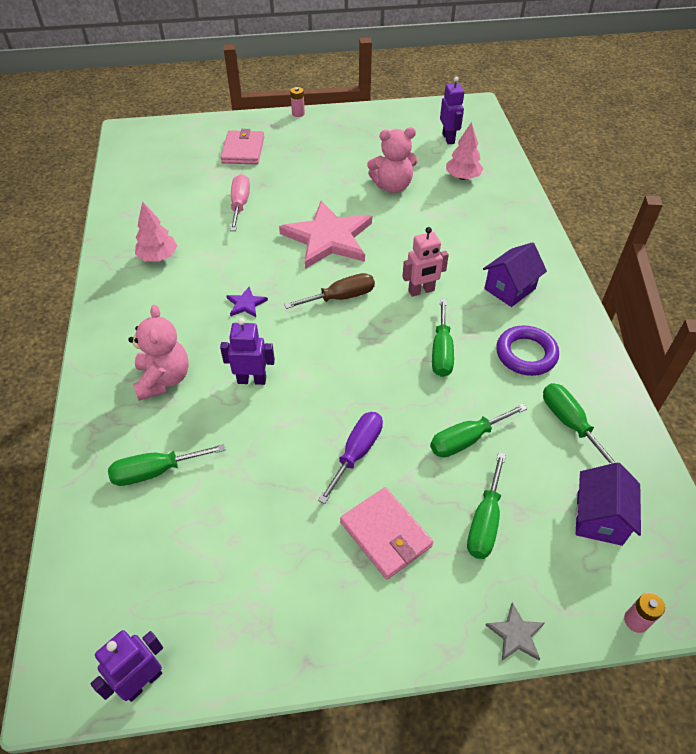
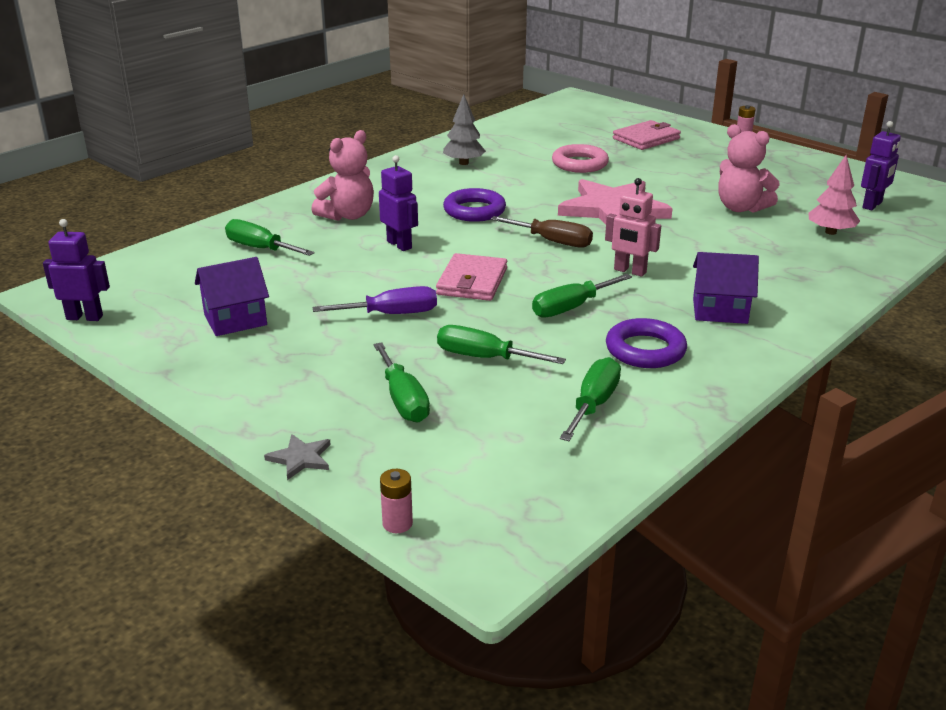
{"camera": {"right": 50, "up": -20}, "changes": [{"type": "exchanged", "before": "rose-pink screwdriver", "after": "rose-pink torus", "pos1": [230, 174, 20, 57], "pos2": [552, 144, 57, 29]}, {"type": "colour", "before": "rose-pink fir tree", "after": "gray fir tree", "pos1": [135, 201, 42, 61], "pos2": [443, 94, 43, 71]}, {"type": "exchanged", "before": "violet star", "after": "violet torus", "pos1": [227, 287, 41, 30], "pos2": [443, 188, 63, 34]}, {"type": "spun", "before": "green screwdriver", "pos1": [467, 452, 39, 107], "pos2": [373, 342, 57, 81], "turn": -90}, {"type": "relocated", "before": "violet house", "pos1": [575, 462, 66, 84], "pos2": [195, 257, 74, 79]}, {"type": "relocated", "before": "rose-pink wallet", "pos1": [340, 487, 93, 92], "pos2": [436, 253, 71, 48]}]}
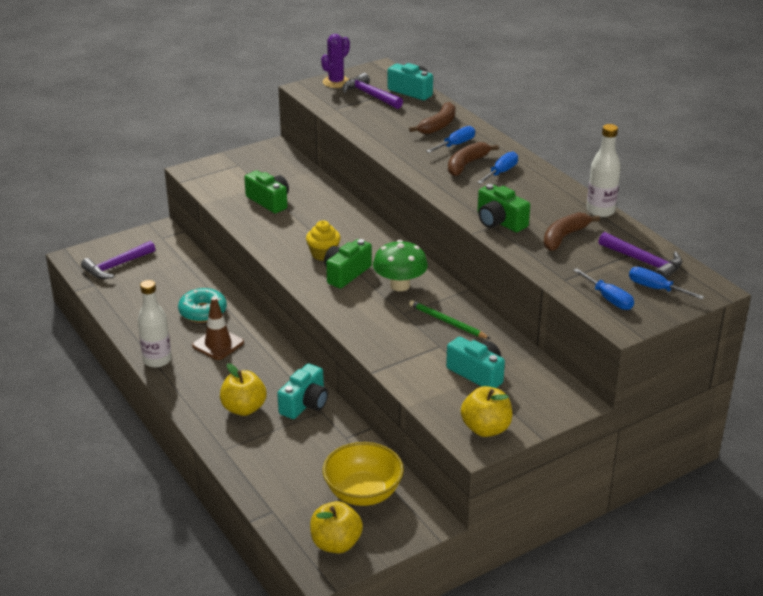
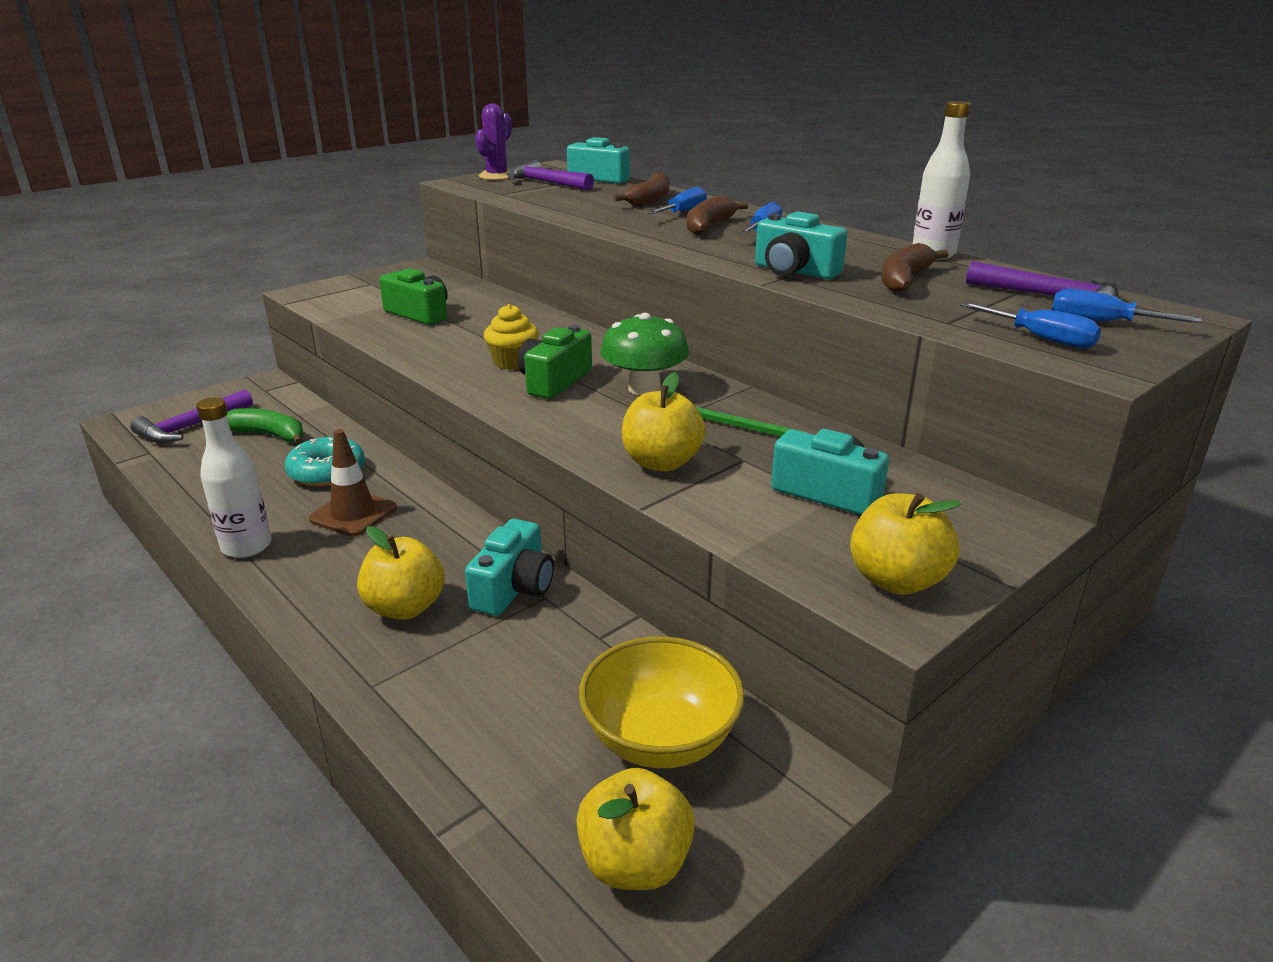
{"camera": {"right": -10, "up": -5}, "changes": [{"type": "colour", "before": "green photo camera", "after": "turquoise photo camera", "pos1": [477, 184, 53, 48], "pos2": [755, 211, 92, 68]}, {"type": "appeared", "after": "golden apple fruit", "pos2": [622, 372, 84, 100]}, {"type": "appeared", "after": "green banana fruit", "pos2": [226, 408, 78, 37]}]}
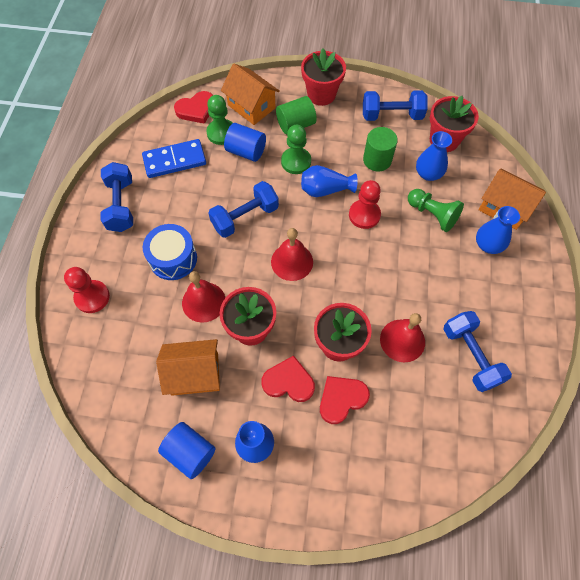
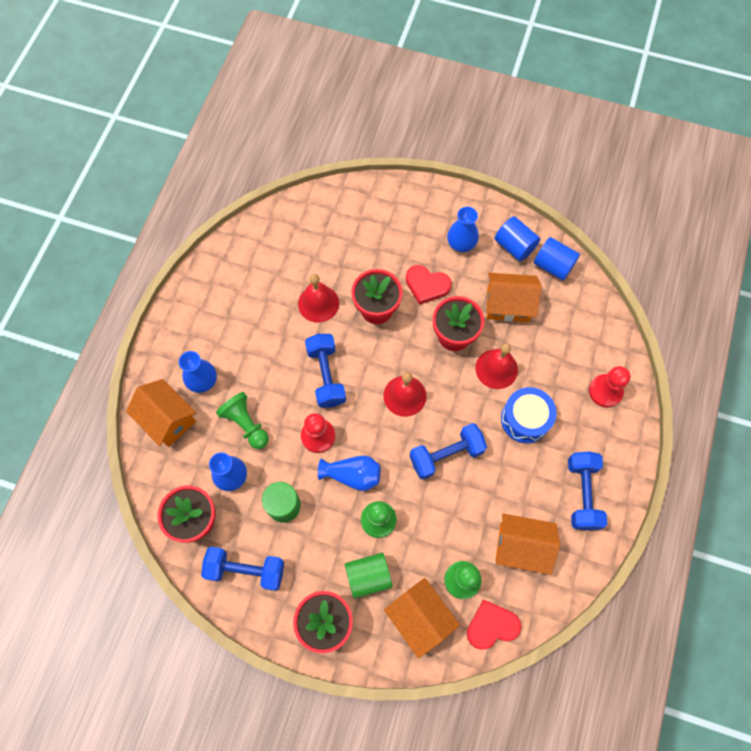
{"camera": {"right": -170, "up": 5}, "changes": [{"type": "relocated", "before": "cobalt cylinder shape", "pos1": [224, 123, 42, 39], "pos2": [534, 237, 46, 44]}, {"type": "exchanged", "before": "cobalt domino", "after": "orange-coloured house", "pos1": [142, 139, 64, 39], "pos2": [496, 513, 64, 62]}, {"type": "relocated", "before": "cobalt hand weight", "pos1": [443, 311, 69, 81], "pos2": [305, 334, 41, 74]}, {"type": "missing", "before": "scarlet heart", "pos1": [320, 376, 50, 48]}]}
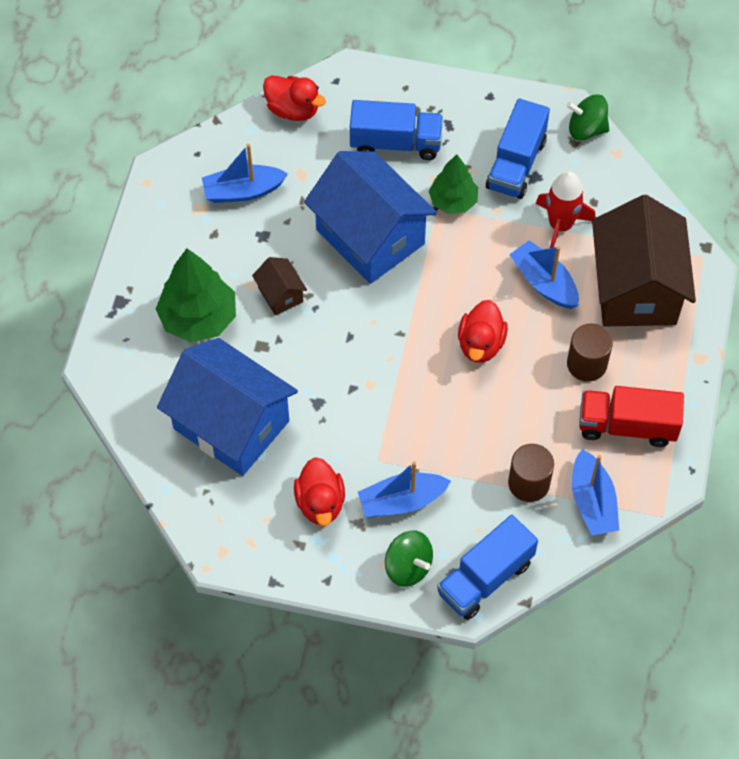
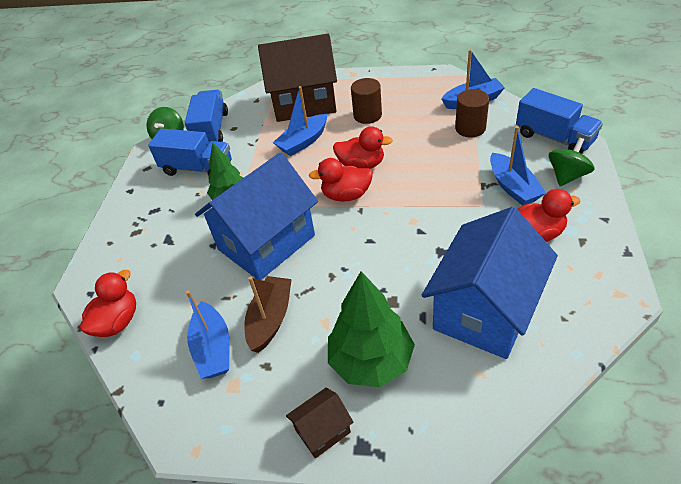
{"camera": {"right": -90, "up": -15}, "changes": [{"type": "relocated", "before": "cobalt truck", "pos1": [350, 100, 93, 60], "pos2": [185, 90, 43, 52]}, {"type": "missing", "before": "scarlet rocket", "pos1": [536, 171, 59, 77]}, {"type": "relocated", "before": "russet house", "pos1": [252, 257, 55, 58], "pos2": [286, 388, 68, 70]}, {"type": "missing", "before": "scarlet truck", "pos1": [579, 386, 105, 61]}, {"type": "appeared", "after": "scarlet toy duck", "pos2": [309, 158, 64, 44]}, {"type": "appeared", "after": "russet toy boat", "pos2": [244, 276, 48, 77]}]}
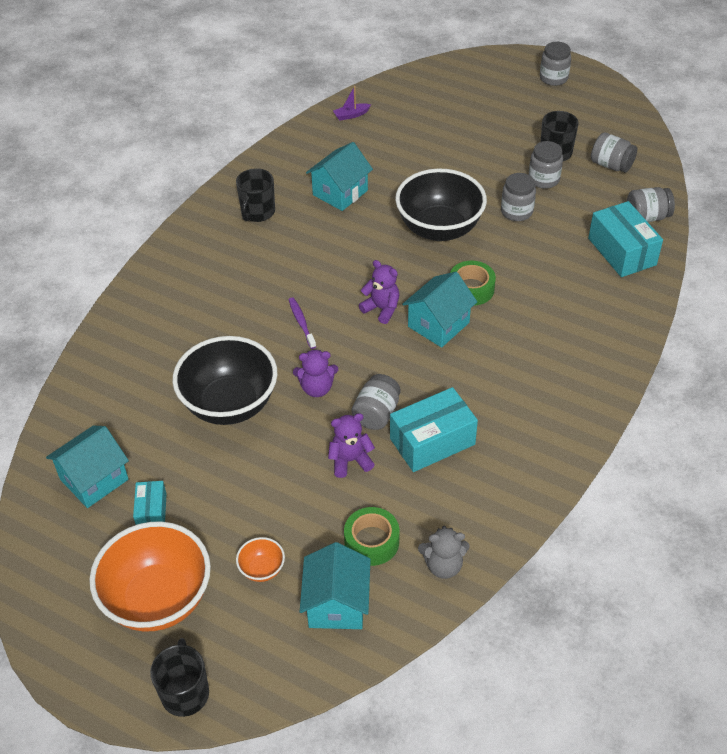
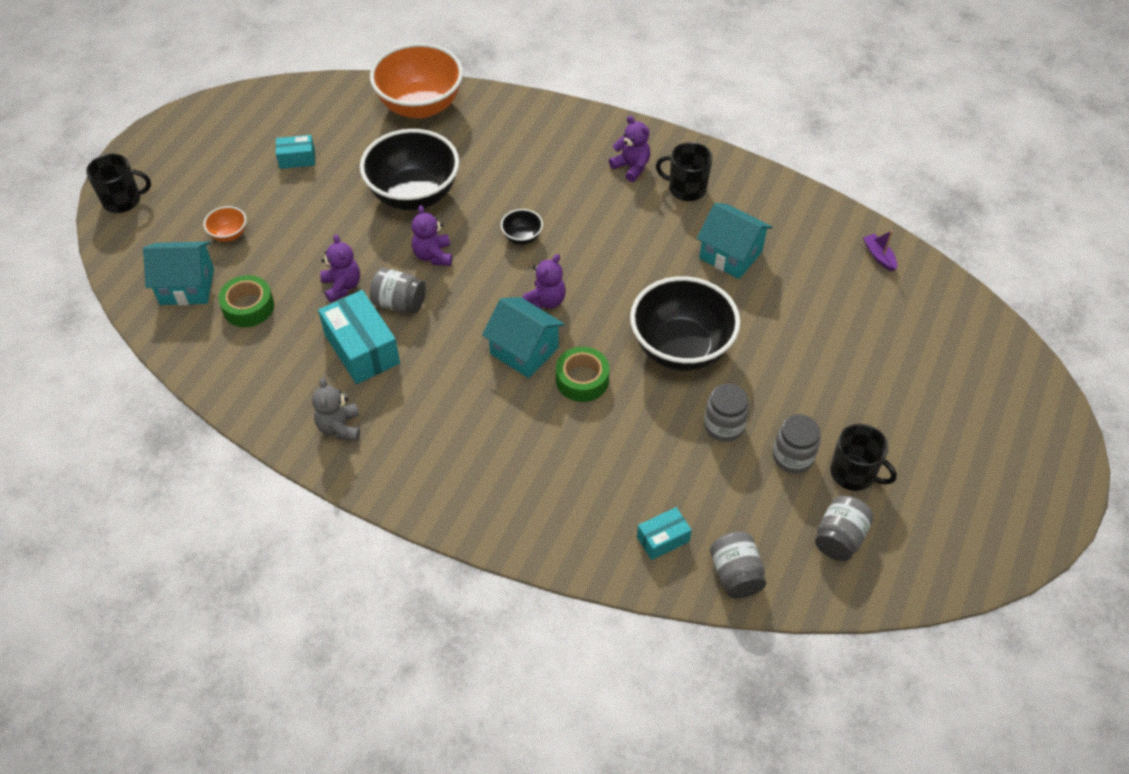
{"camera": {"right": 85, "up": 5}, "changes": [{"type": "missing", "before": "gray preserve jar", "pos1": [540, 42, 31, 44]}, {"type": "size", "before": "turquoise parcel", "pos1": [588, 201, 75, 76], "pos2": [637, 507, 55, 53], "scale": 0.55}, {"type": "exchanged", "before": "violet toothbrush", "after": "black bowl", "pos1": [289, 297, 27, 52], "pos2": [501, 209, 42, 36]}, {"type": "missing", "before": "turquoise house", "pos1": [46, 426, 83, 82]}, {"type": "relocated", "before": "orange-coloured bowl", "pos1": [89, 521, 122, 110], "pos2": [370, 43, 93, 76]}, {"type": "relocated", "before": "gray teddy bear", "pos1": [418, 526, 52, 53], "pos2": [312, 378, 48, 63]}, {"type": "appeared", "after": "violet teddy bear", "pos2": [609, 116, 41, 66]}]}
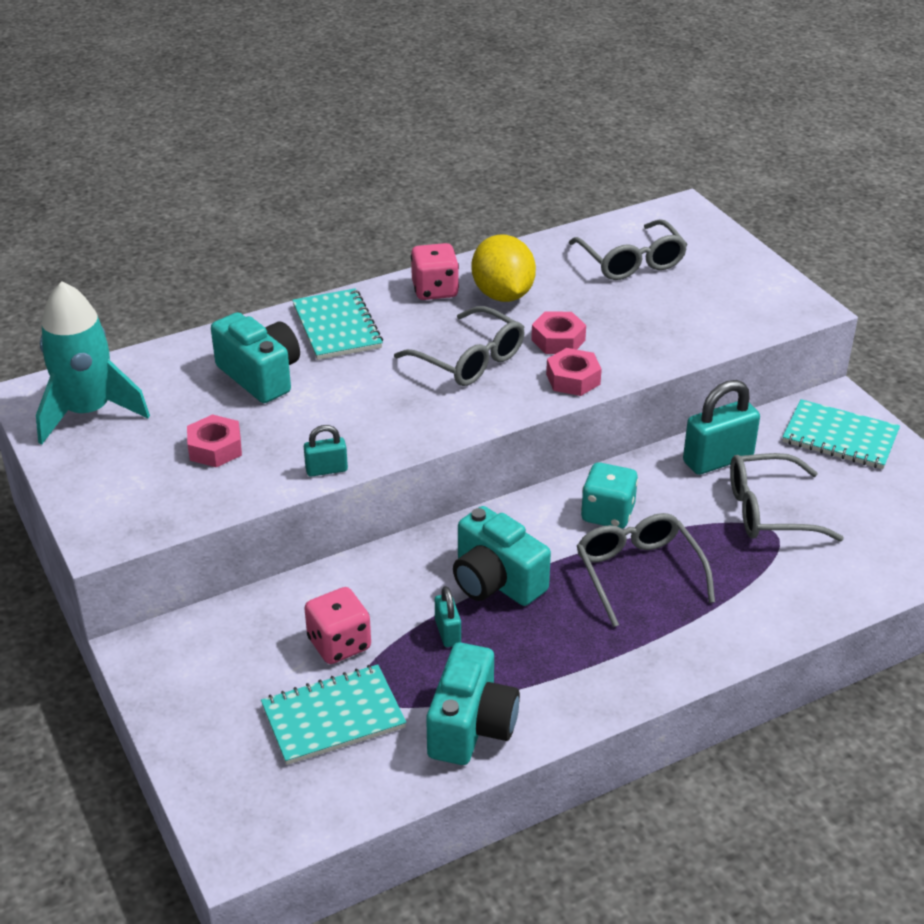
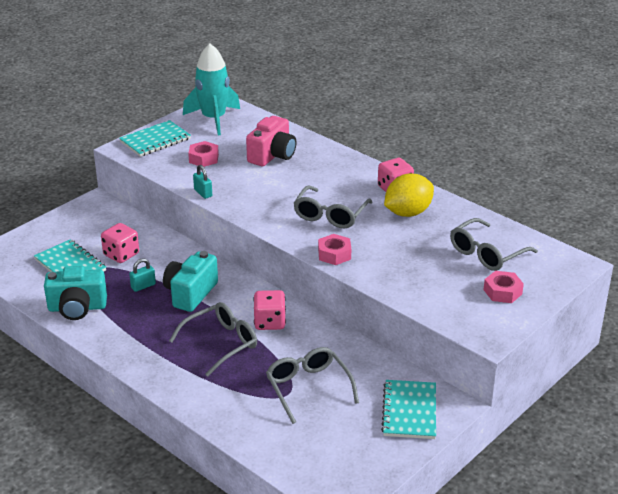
{"camera": {"right": 70, "up": -5}, "changes": [{"type": "relocated", "before": "turquoise notepad", "pos1": [292, 288, 91, 72], "pos2": [119, 120, 72, 37]}, {"type": "relocated", "before": "rose-pink hexagon nut", "pos1": [531, 311, 55, 43], "pos2": [484, 271, 40, 32]}, {"type": "colour", "before": "turquoise photo camera", "after": "rose-pink photo camera", "pos1": [211, 312, 89, 91], "pos2": [246, 116, 51, 50]}, {"type": "missing", "before": "turquoise lock", "pos1": [683, 380, 77, 95]}, {"type": "colour", "before": "turquoise die", "after": "rose-pink die", "pos1": [581, 462, 57, 67], "pos2": [253, 290, 33, 40]}]}
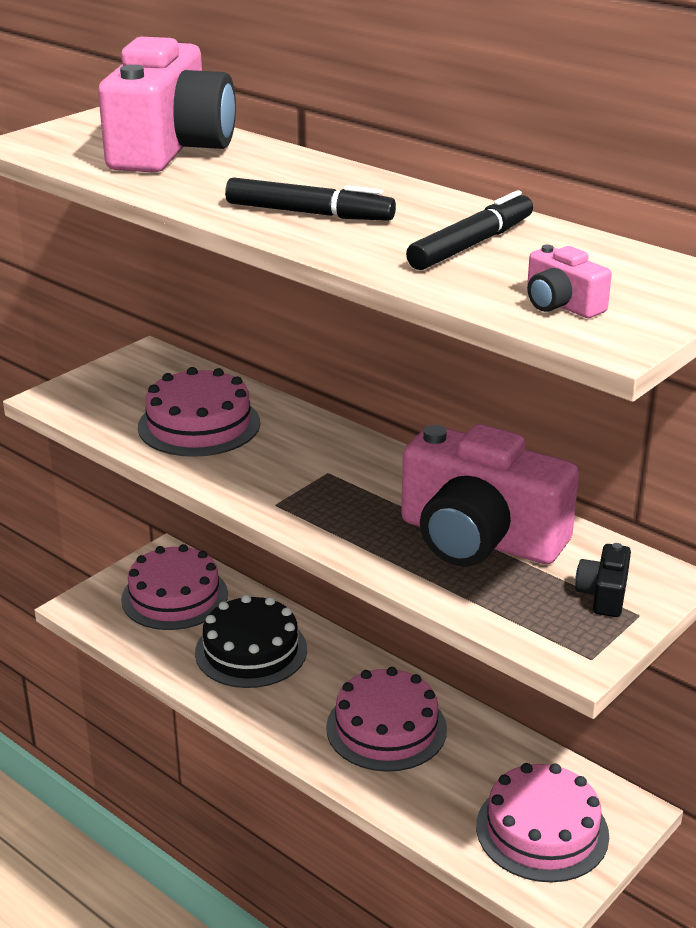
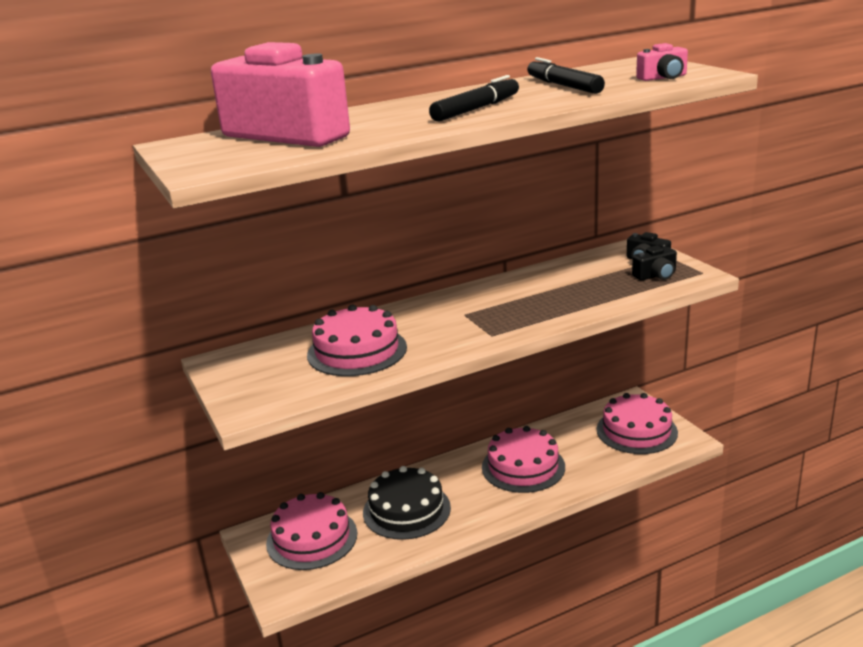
{"camera": {"right": -65, "up": -5}, "changes": [{"type": "missing", "before": "rose-pink photo camera", "pos1": [401, 424, 178, 143]}, {"type": "appeared", "after": "black photo camera", "pos2": [632, 246, 45, 34]}]}
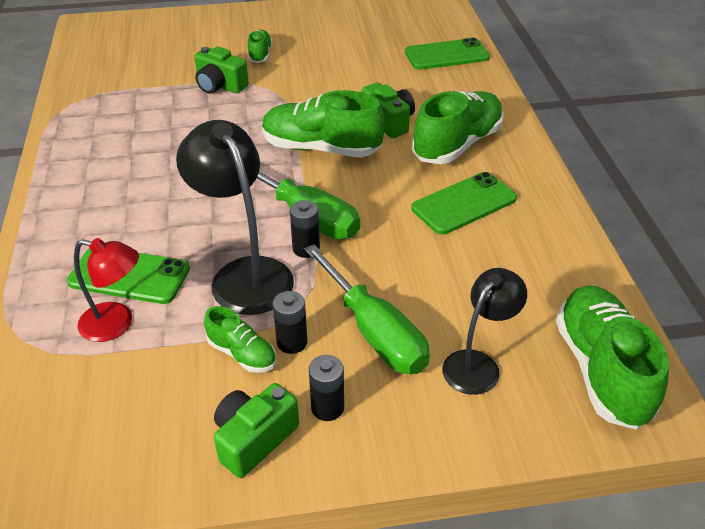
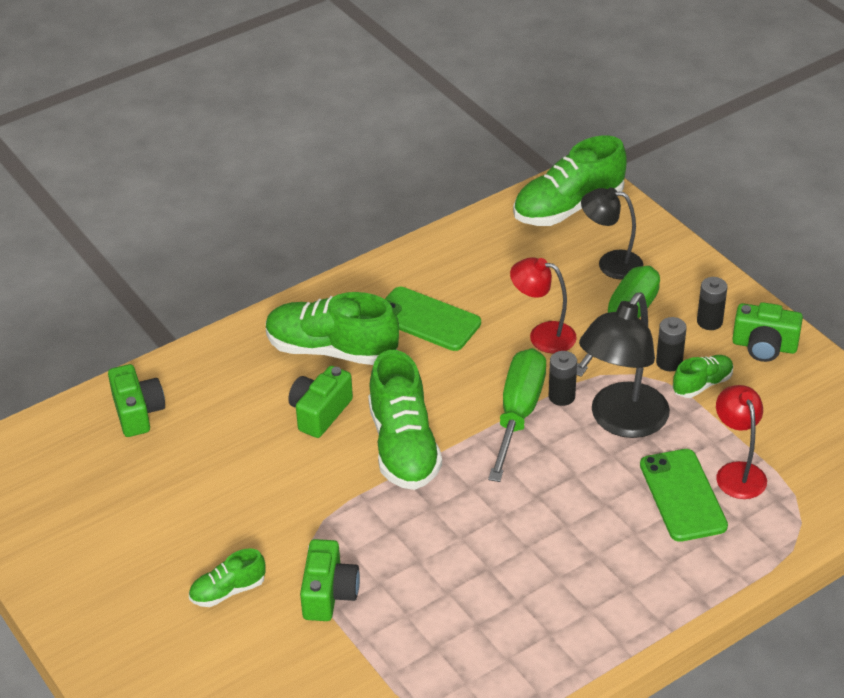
{"camera": {"right": -115, "up": 0}, "changes": [{"type": "exchanged", "before": "green mobile phone", "after": "green photo camera", "pos1": [405, 38, 85, 32], "pos2": [108, 364, 57, 73]}, {"type": "spun", "before": "green lace-up shoe", "pos1": [204, 306, 72, 67], "pos2": [673, 355, 61, 43], "turn": 45}, {"type": "appeared", "after": "scarlet reading lamp", "pos2": [510, 257, 67, 96]}]}
